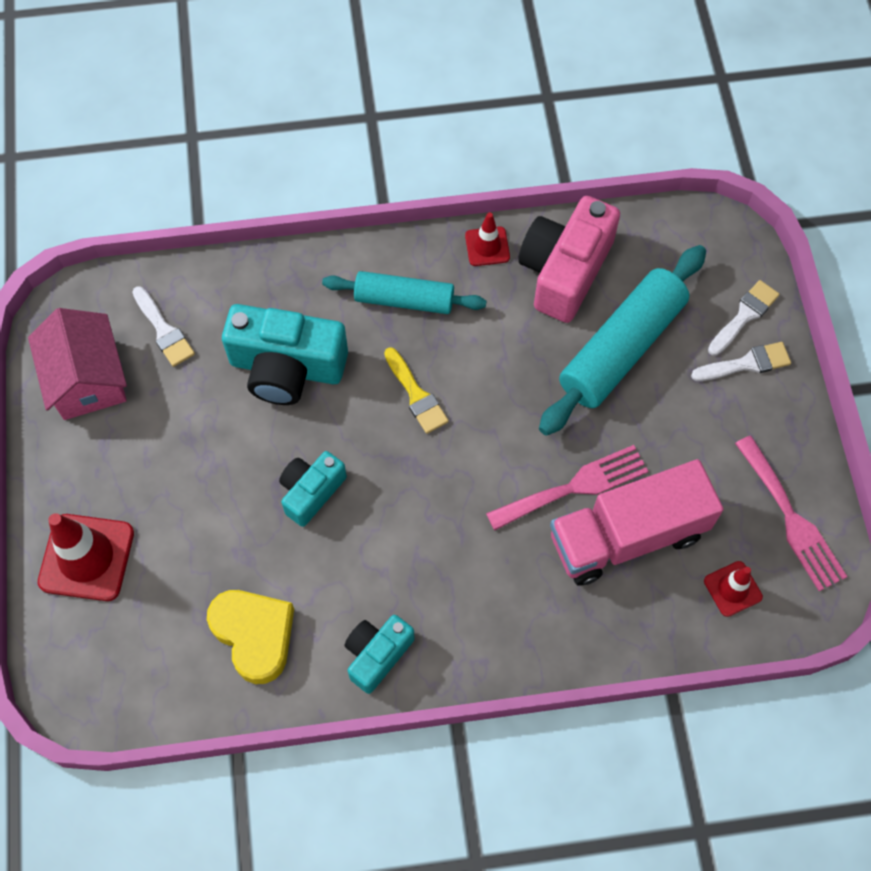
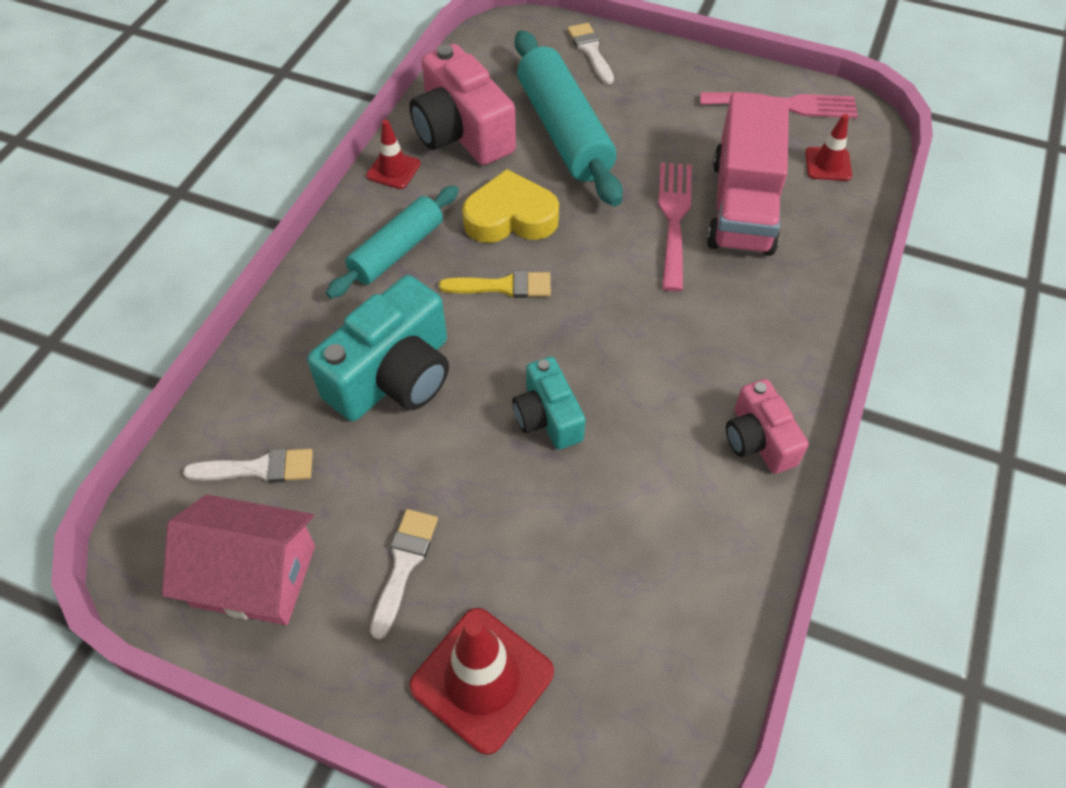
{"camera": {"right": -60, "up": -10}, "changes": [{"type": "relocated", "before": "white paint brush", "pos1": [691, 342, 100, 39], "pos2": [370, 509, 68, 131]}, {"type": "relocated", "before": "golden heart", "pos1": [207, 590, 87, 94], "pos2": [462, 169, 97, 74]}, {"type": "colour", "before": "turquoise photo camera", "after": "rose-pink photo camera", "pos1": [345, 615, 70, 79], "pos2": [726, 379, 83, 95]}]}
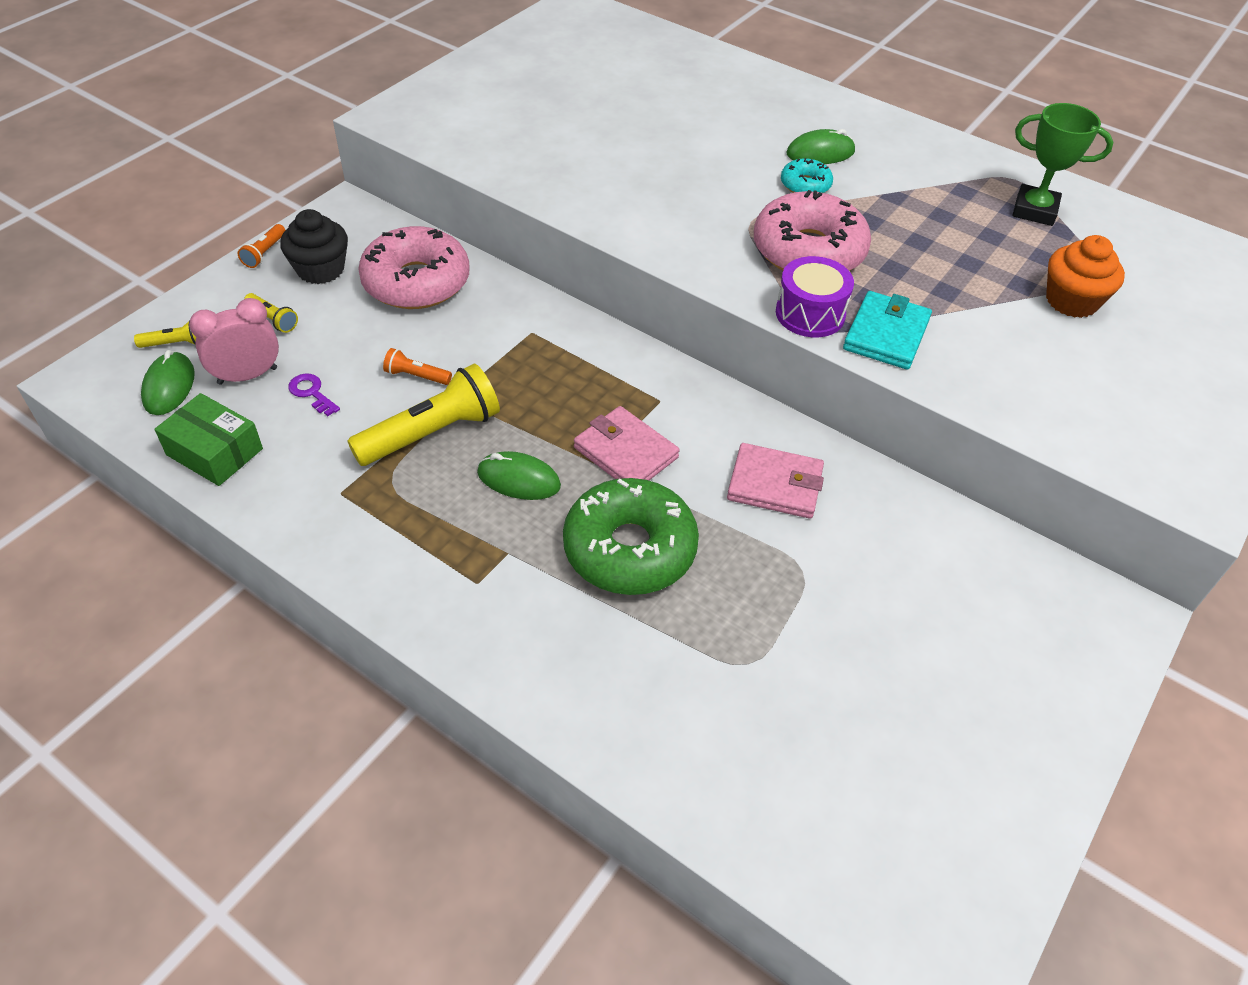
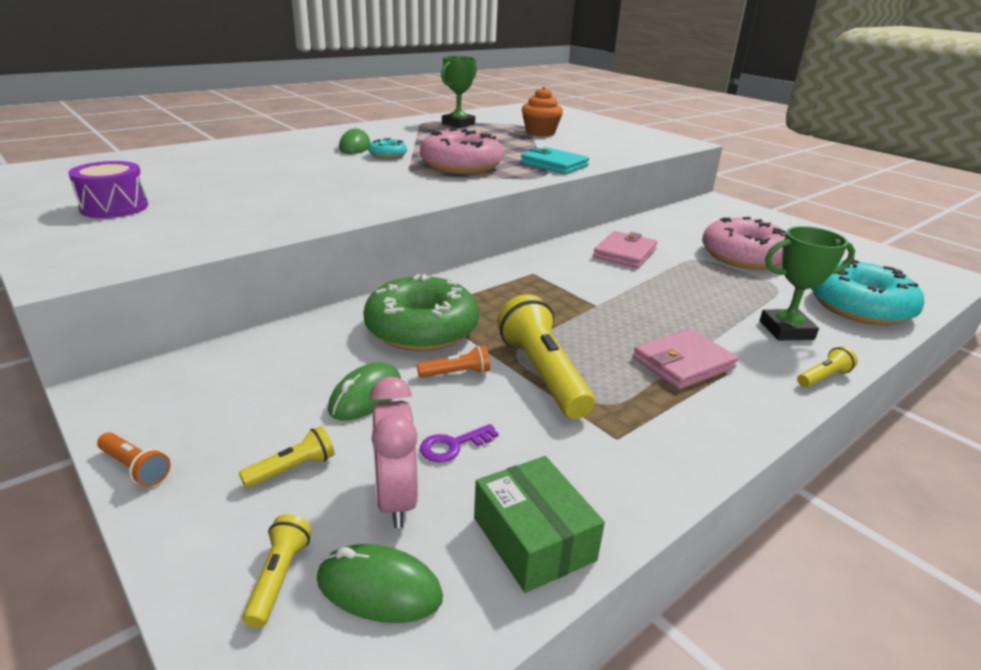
{"camera": {"right": -75, "up": -20}, "changes": [{"type": "missing", "before": "black fairy cake", "pos1": [280, 209, 68, 75]}, {"type": "relocated", "before": "rose-pink donut", "pos1": [358, 226, 112, 83], "pos2": [702, 217, 84, 53]}, {"type": "relocated", "before": "violet drum", "pos1": [776, 256, 78, 81], "pos2": [68, 161, 80, 57]}, {"type": "spun", "before": "orange-coloured torch", "pos1": [383, 348, 69, 37], "pos2": [417, 345, 73, 33], "turn": -135}, {"type": "spun", "before": "green parcel", "pos1": [154, 393, 109, 93], "pos2": [474, 456, 131, 137], "turn": -75}, {"type": "relocated", "before": "rose-pink wallet", "pos1": [574, 406, 106, 74], "pos2": [633, 329, 105, 60]}, {"type": "relocated", "before": "green mouse", "pos1": [477, 451, 84, 49], "pos2": [328, 363, 73, 57]}, {"type": "relocated", "before": "green donut", "pos1": [563, 478, 136, 117], "pos2": [363, 274, 116, 77]}, {"type": "appeared", "after": "green prize cup", "pos2": [760, 226, 95, 114]}, {"type": "appeared", "after": "turquoise donut", "pos2": [811, 260, 113, 65]}, {"type": "appeared", "after": "golden torch", "pos2": [797, 346, 61, 42]}]}
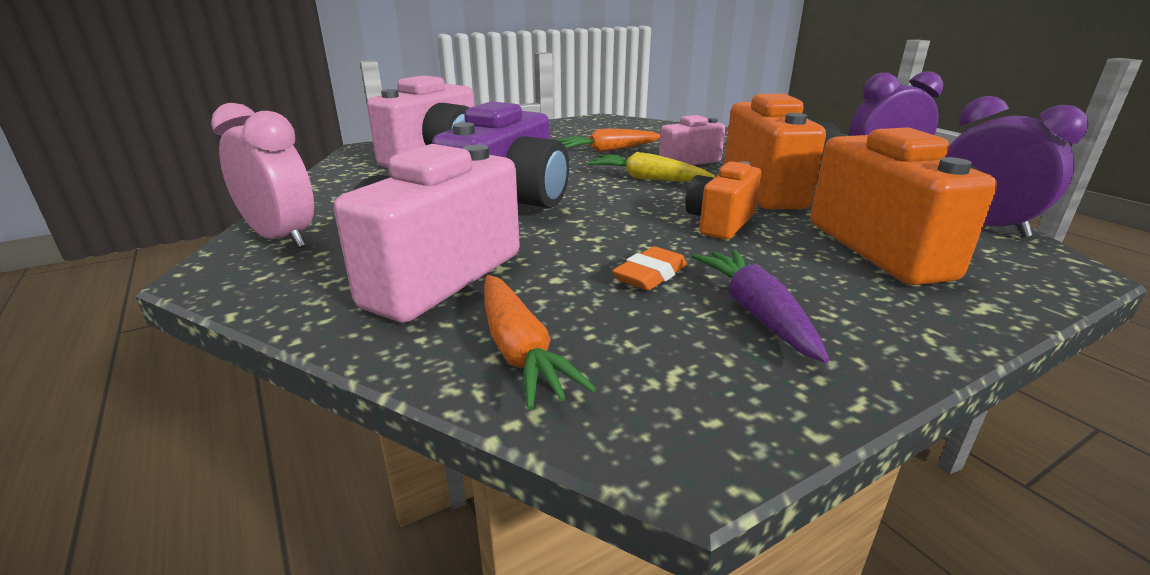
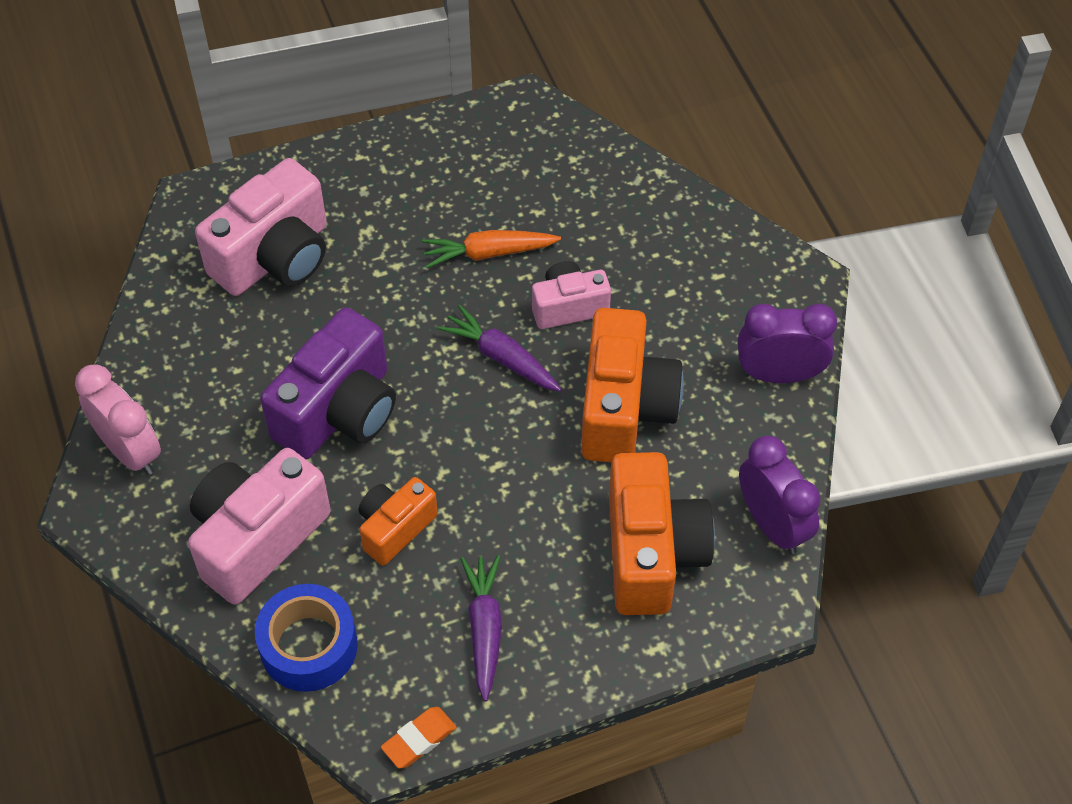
{"camera": {"right": 10, "up": 30}, "changes": [{"type": "colour", "before": "golden toy carrot", "after": "violet toy carrot", "pos1": [587, 152, 128, 30], "pos2": [438, 305, 123, 87]}, {"type": "relocated", "before": "orange-coloured photo camera", "pos1": [685, 161, 77, 78], "pos2": [359, 477, 79, 88]}, {"type": "relocated", "before": "orange-coloured gum eraser", "pos1": [612, 246, 75, 45], "pos2": [381, 707, 76, 62]}, {"type": "exchanged", "before": "orange-coloured toy carrot", "after": "cobalt tape", "pos1": [484, 275, 113, 135], "pos2": [255, 584, 103, 108]}]}
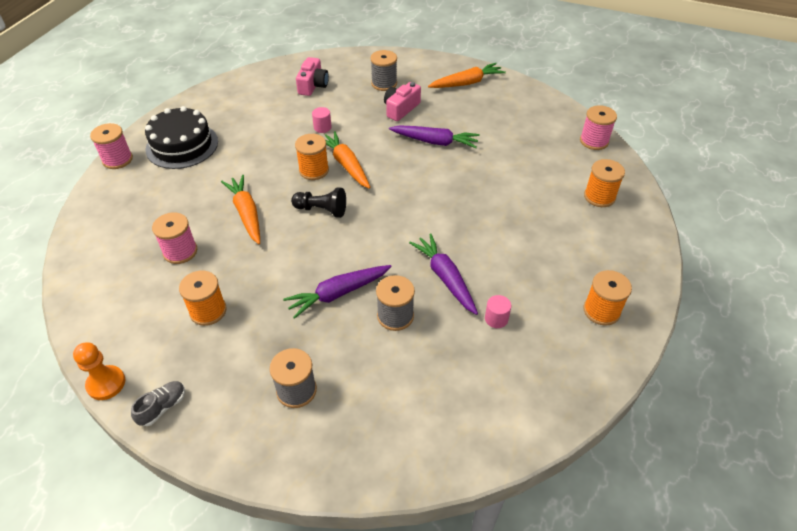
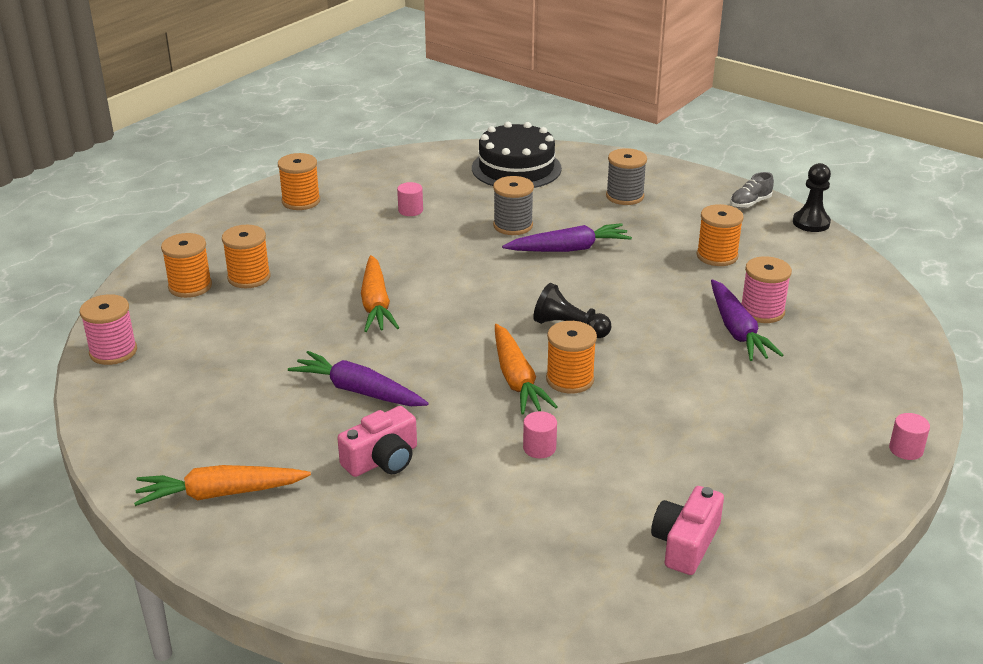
{"camera": {"right": -165, "up": -15}, "changes": [{"type": "missing", "before": "gray bobbin", "pos1": [370, 50, 27, 41]}, {"type": "relocated", "before": "rose-pink photo camera", "pos1": [296, 57, 33, 39], "pos2": [651, 486, 73, 89]}, {"type": "relocated", "before": "black gateau", "pos1": [145, 106, 73, 63], "pos2": [472, 122, 90, 66]}, {"type": "exchanged", "before": "rose-pink bobbin", "after": "rose-pink cylinder shape", "pos1": [90, 123, 43, 46], "pos2": [889, 413, 41, 47]}, {"type": "relocated", "before": "orange-coloured toy carrot", "pos1": [221, 175, 39, 69], "pos2": [361, 255, 38, 77]}, {"type": "relocated", "before": "violet toy carrot", "pos1": [409, 233, 69, 82], "pos2": [711, 279, 72, 82]}, {"type": "colour", "before": "orange-coloured game pawn", "after": "black game pawn", "pos1": [73, 342, 52, 58], "pos2": [793, 163, 38, 69]}, {"type": "appeared", "after": "orange-coloured bobbin", "pos2": [222, 225, 48, 63]}]}
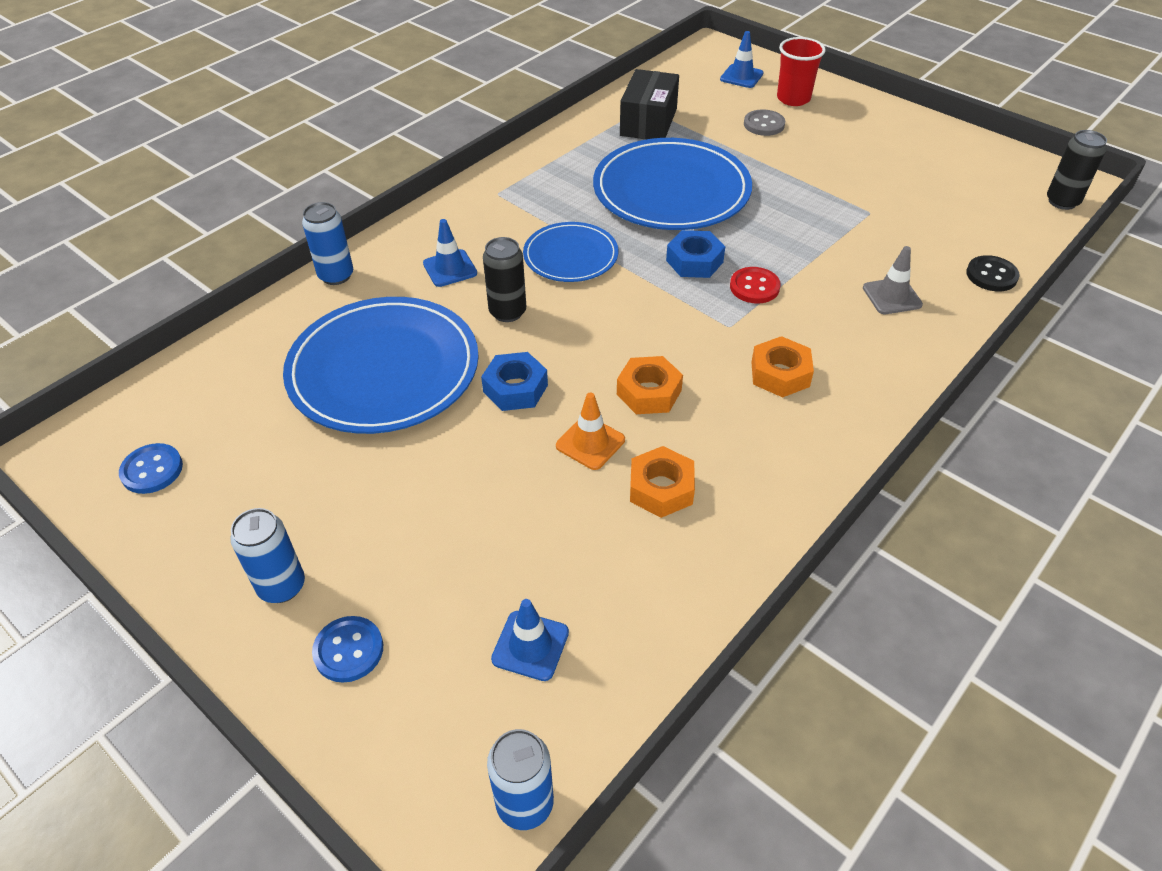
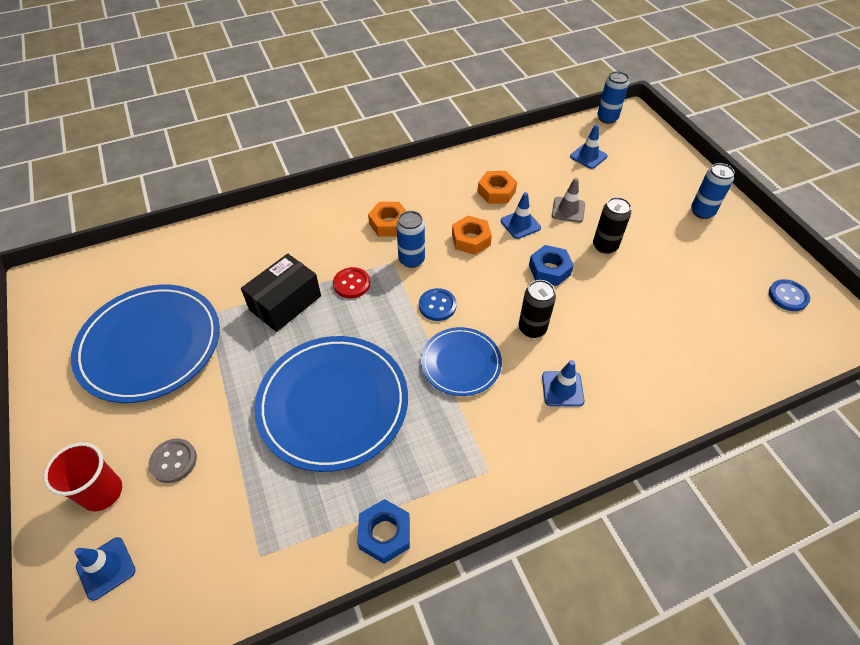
{"camera": {"right": -155, "up": 5}, "changes": [{"type": "relocated", "before": "black parcel", "pos1": [620, 69, 59, 70], "pos2": [241, 254, 80, 78]}, {"type": "relocated", "before": "black soda can", "pos1": [1047, 130, 60, 80], "pos2": [593, 197, 38, 57]}, {"type": "relocated", "before": "cobalt soda can", "pos1": [302, 202, 51, 83], "pos2": [396, 211, 29, 57]}, {"type": "relocated", "before": "cobalt hexagon nut", "pos1": [666, 230, 59, 48], "pos2": [357, 499, 53, 65]}, {"type": "relocated", "before": "gray road cone", "pos1": [863, 246, 60, 68], "pos2": [552, 178, 33, 45]}, {"type": "missing", "before": "black button", "pos1": [966, 255, 54, 36]}, {"type": "relocated", "before": "cobalt flat dish", "pos1": [283, 297, 196, 137], "pos2": [71, 285, 149, 118]}, {"type": "colour", "before": "orange-coloured road cone", "after": "cobalt road cone", "pos1": [556, 393, 69, 77], "pos2": [501, 192, 40, 47]}, {"type": "relocated", "before": "cobalt button", "pos1": [312, 616, 71, 67], "pos2": [419, 288, 38, 33]}]}
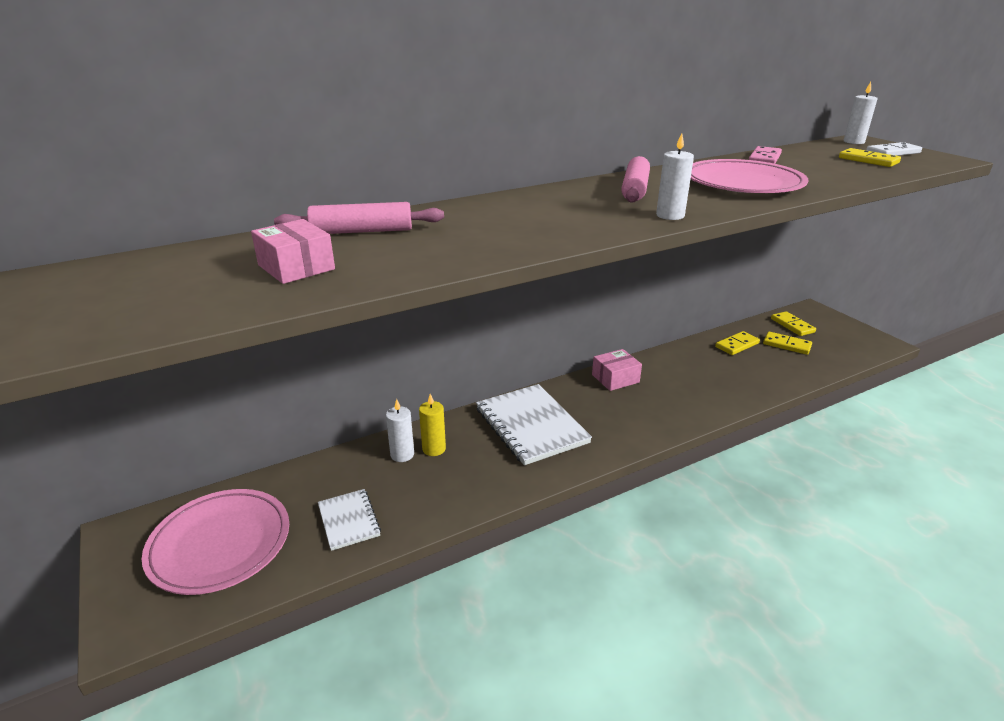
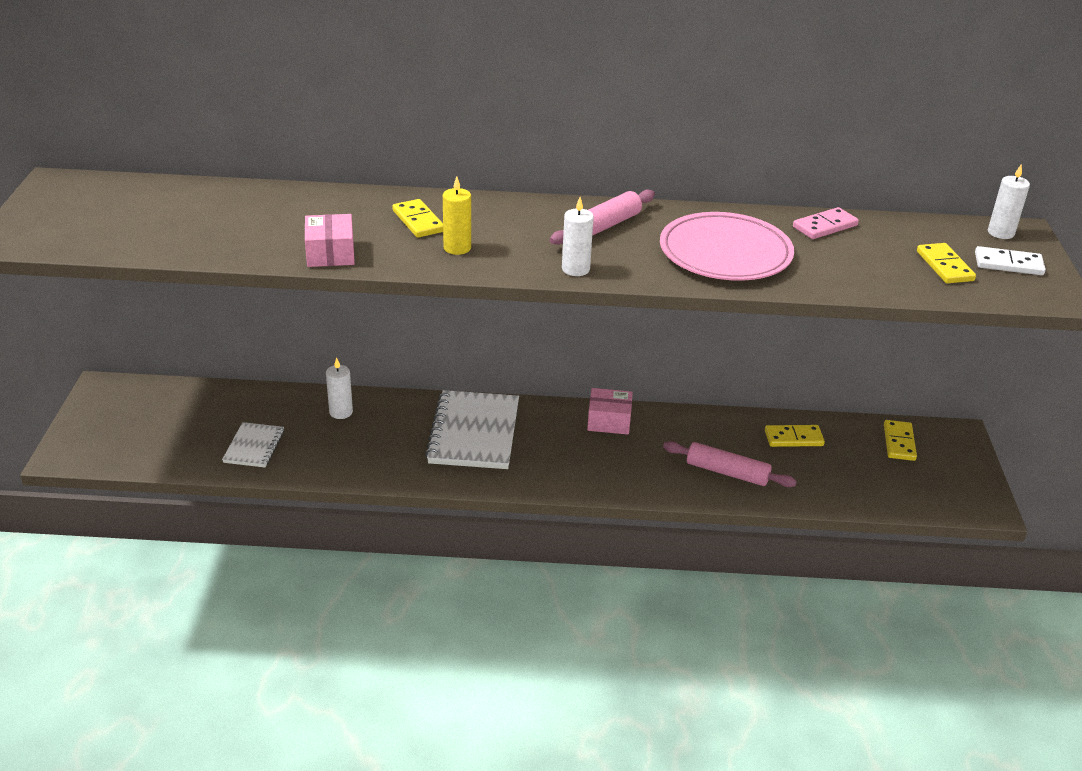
{"camera": {"right": 30, "up": 5}, "changes": [{"type": "relocated", "before": "rose-pink rolling pin", "pos1": [274, 202, 170, 32], "pos2": [663, 441, 134, 46]}, {"type": "relocated", "before": "rose-pink parcel", "pos1": [251, 219, 84, 65], "pos2": [305, 214, 50, 53]}, {"type": "relocated", "before": "golden domino", "pos1": [763, 331, 49, 24], "pos2": [392, 199, 51, 39]}, {"type": "relocated", "before": "golden candle", "pos1": [419, 394, 27, 62], "pos2": [443, 176, 28, 79]}, {"type": "missing", "before": "rose-pink flat dish", "pos1": [142, 489, 147, 106]}]}
